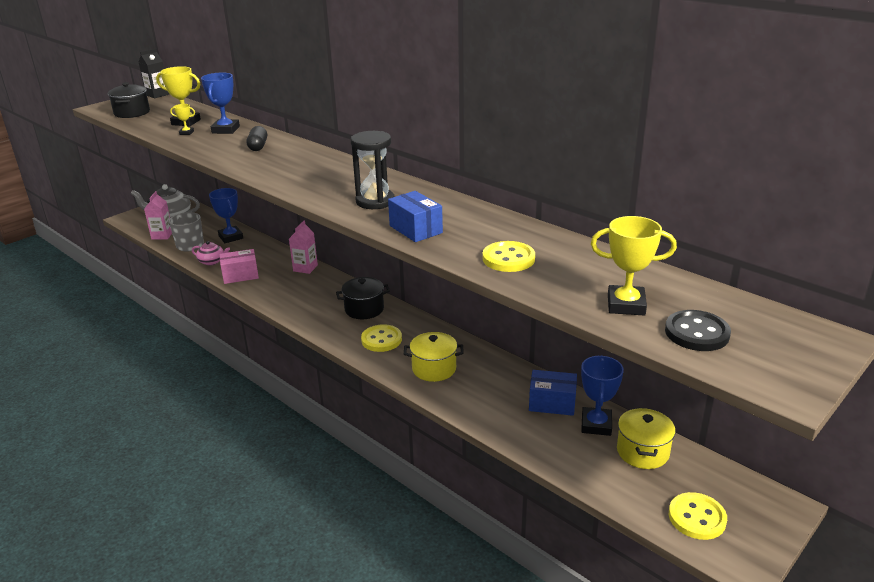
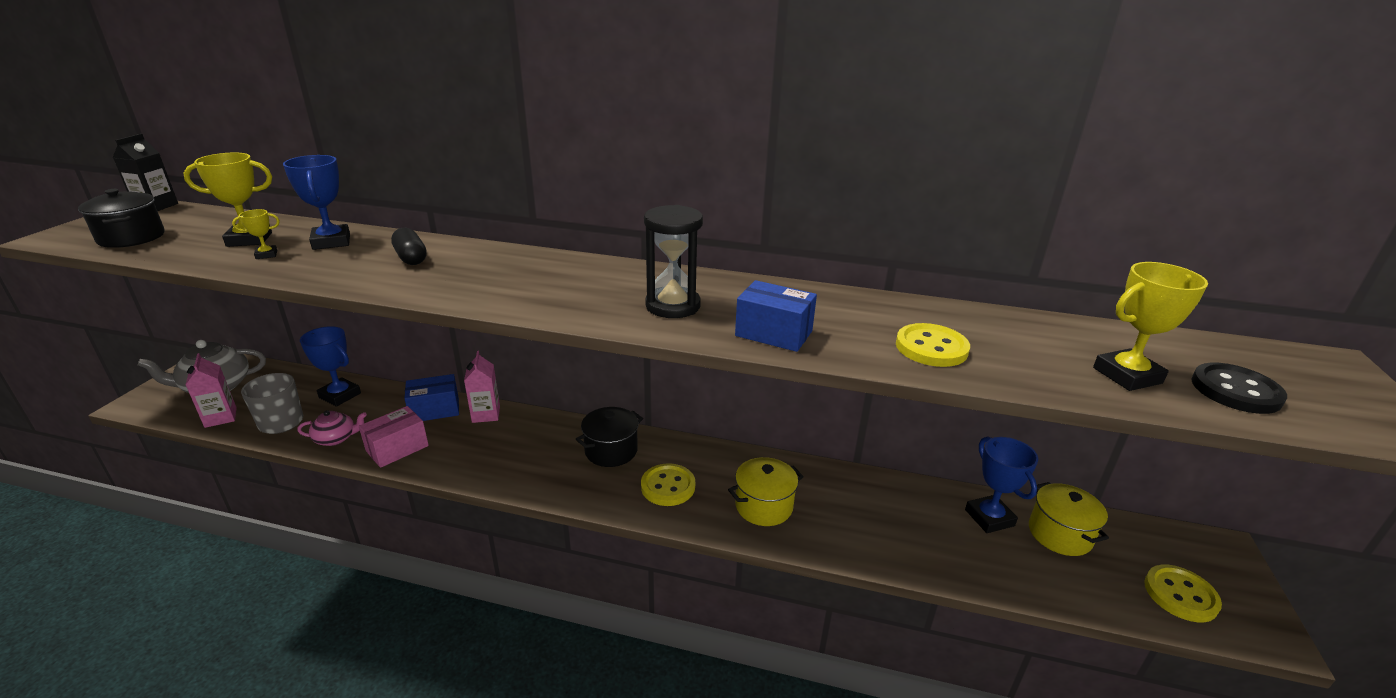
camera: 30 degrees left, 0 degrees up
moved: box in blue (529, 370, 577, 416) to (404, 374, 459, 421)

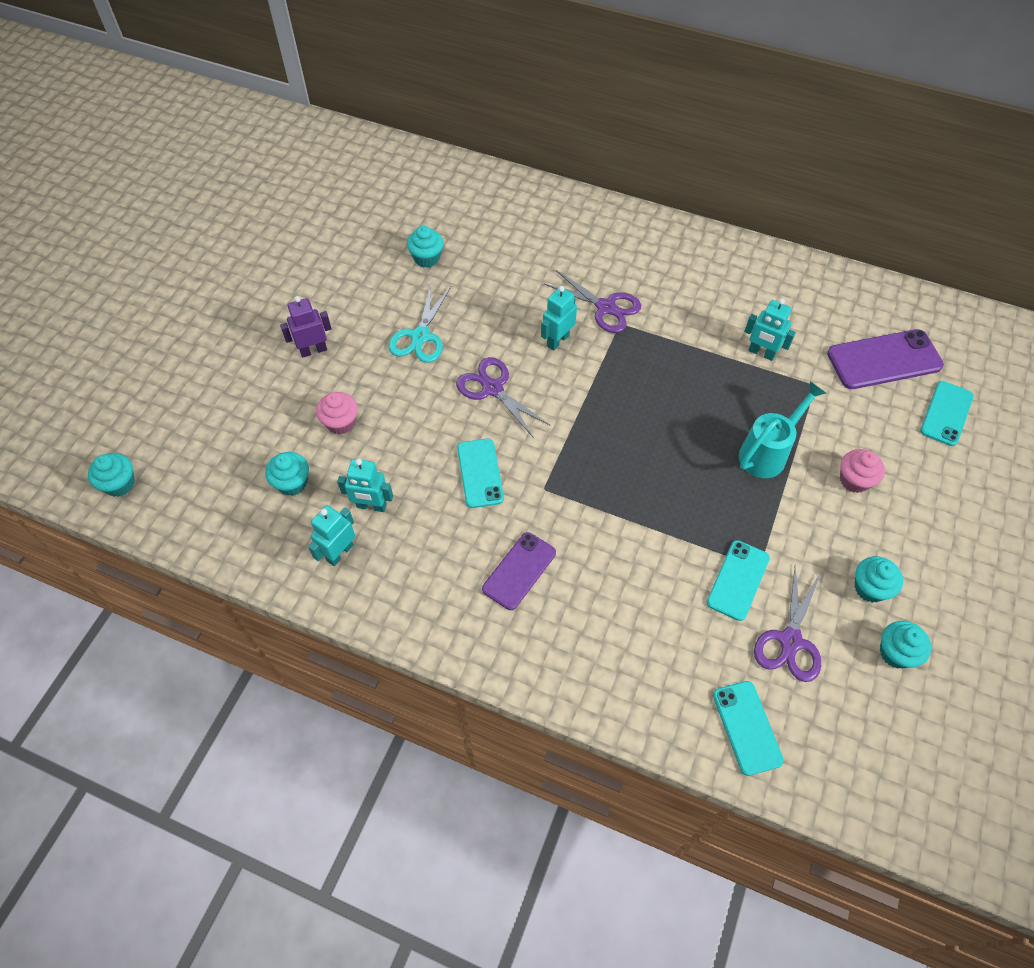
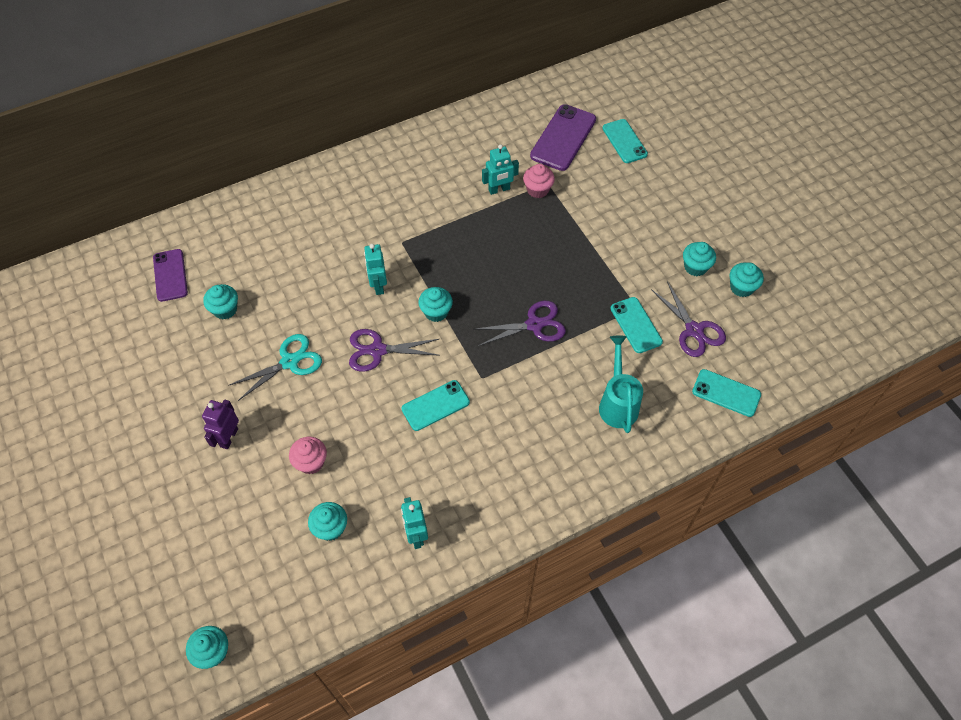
camera: 50 degrees left, 0 degrees up
removed: robot in turquoise (337, 459, 393, 512)
added: cupcake in turquoise (418, 287, 453, 322)
moved: phone in purple (482, 532, 556, 610) to (153, 249, 188, 302); scissors in purple (544, 270, 641, 333) to (475, 301, 566, 346); cupcake in pink (840, 449, 885, 493) to (523, 164, 555, 198); watering can in turquoise (739, 381, 826, 478) to (599, 335, 643, 433)
turned: scissors in turquoise (389, 285, 451, 363) = (228, 334, 322, 401) 90 degrees counterclockwise; phone in turquoise (457, 439, 504, 508) = (402, 380, 470, 431) 60 degrees counterclockwise

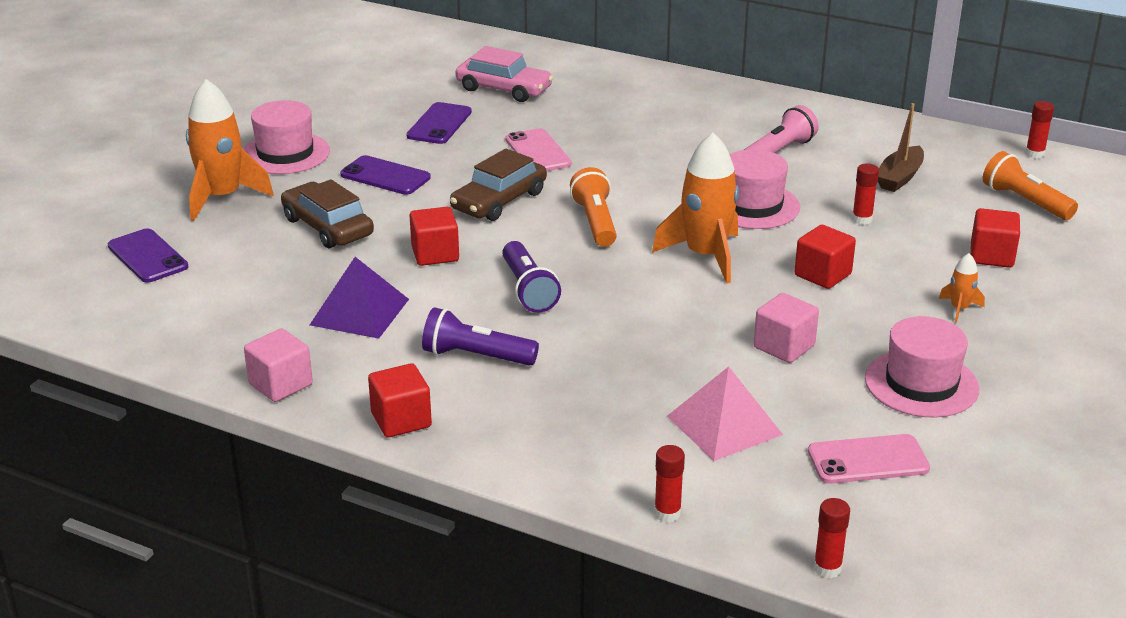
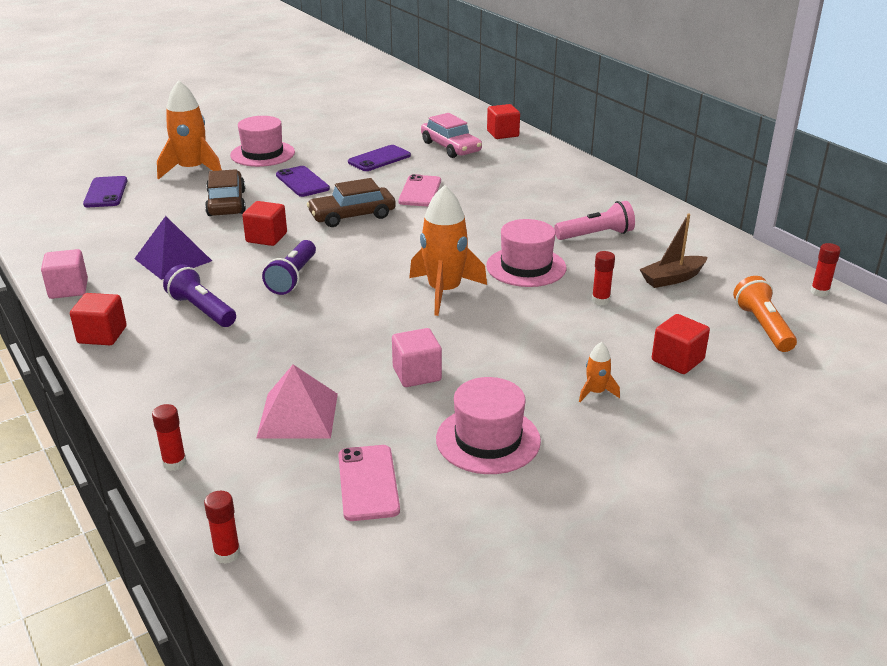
camera: 30 degrees right, 0 degrees up
removed: flashlight in orange (570, 167, 617, 247)
moved: cube in red (794, 225, 856, 289) to (487, 104, 520, 139)
turned: phone in pink (808, 434, 930, 484) = (338, 445, 400, 521) 60 degrees clockwise

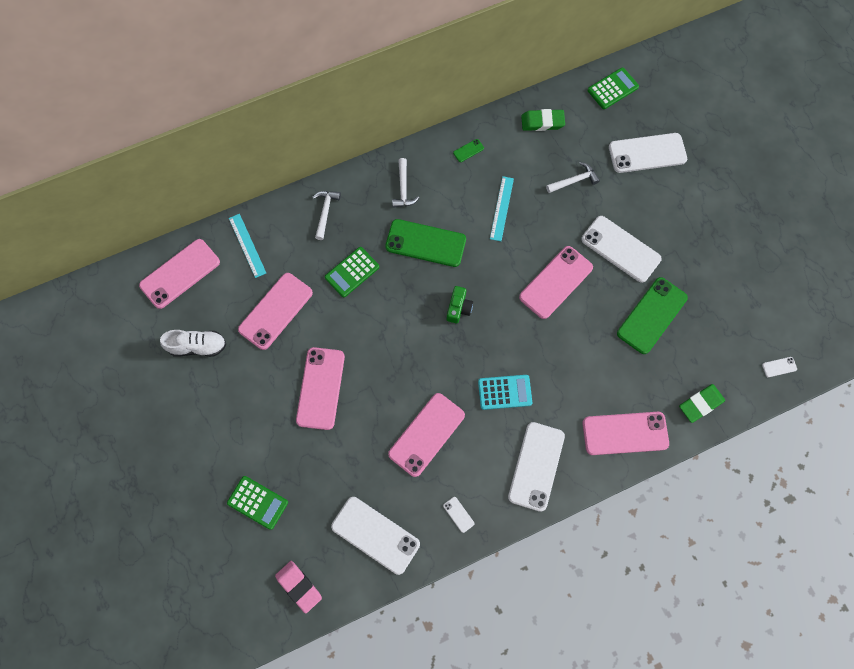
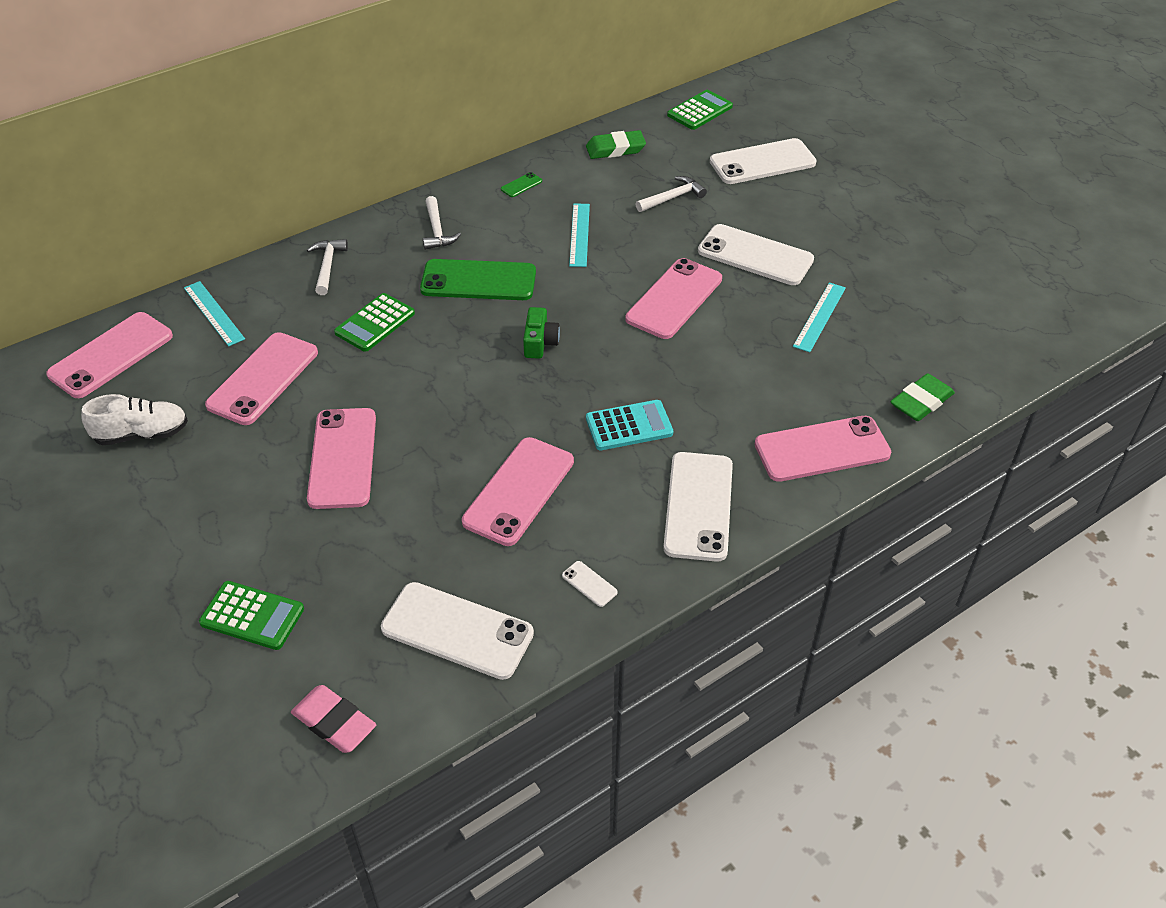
camera: 10 degrees left, 25 degrees down
removed: phone in white (762, 357, 797, 377)
replaced: phone in green (617, 277, 688, 354) to ruler in turquoise (793, 282, 846, 352)

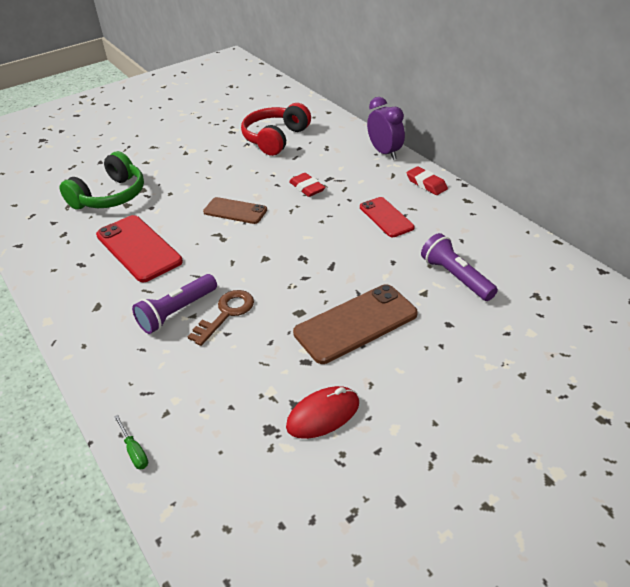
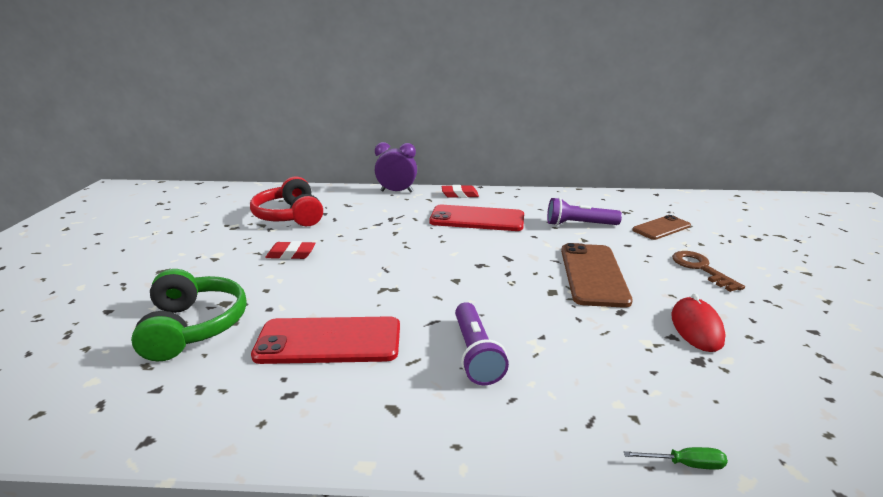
camera: 55 degrees left, 15 degrees down
moved: eraser in red (289, 173, 325, 197) to (265, 241, 316, 259); phone in brown (203, 197, 267, 224) to (632, 215, 691, 240); key in brown (188, 290, 254, 346) to (672, 251, 745, 292)
resized: phone in red (360, 197, 415, 237) = (430, 205, 524, 231) x1.60

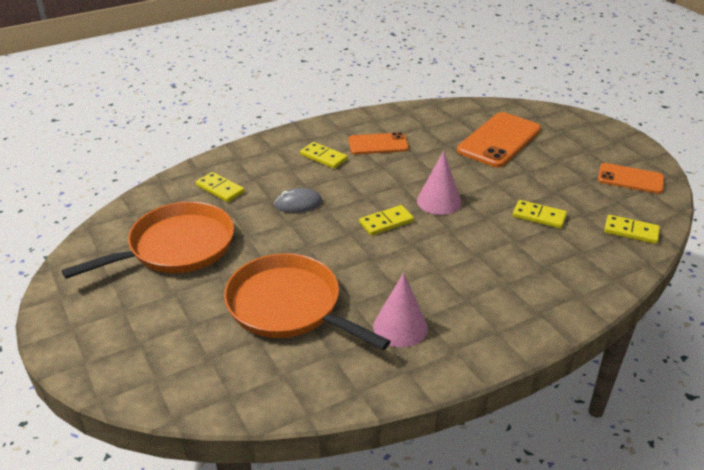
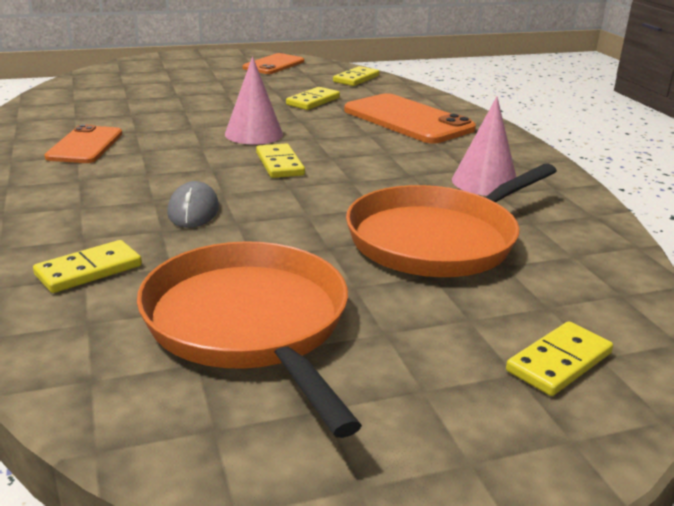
camera: 80 degrees left, 10 degrees down
moved: phone in orange (457, 112, 541, 168) to (344, 93, 476, 144); domino in yellow (300, 142, 348, 169) to (506, 321, 613, 396)

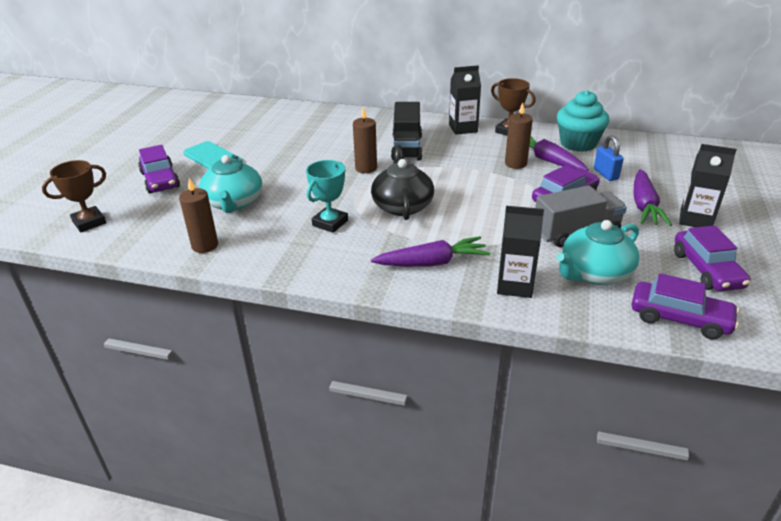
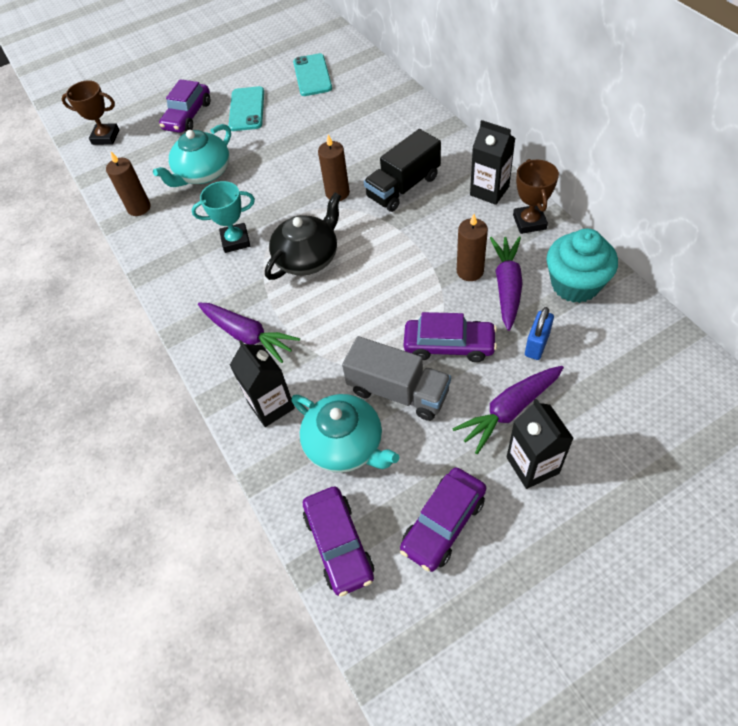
camera: 50 degrees right, 20 degrees up
added: phone in turquoise (293, 53, 332, 96)
turned: teapot in turquoise (556, 220, 639, 285) = (291, 394, 399, 473) 150 degrees counterclockwise

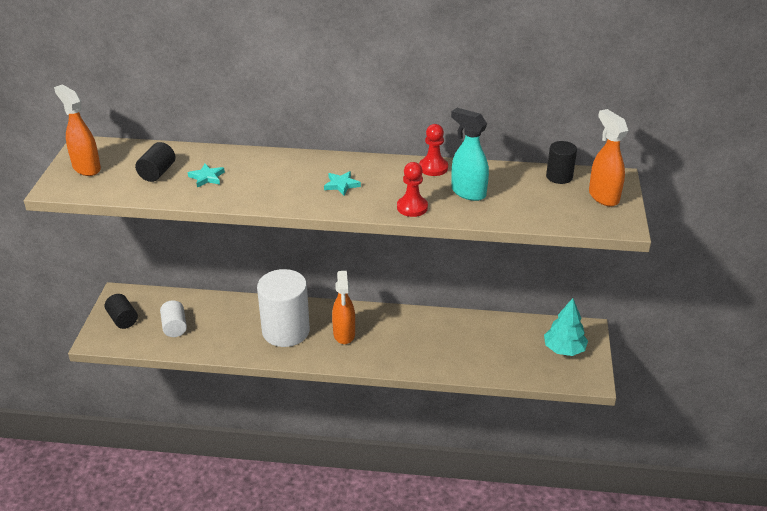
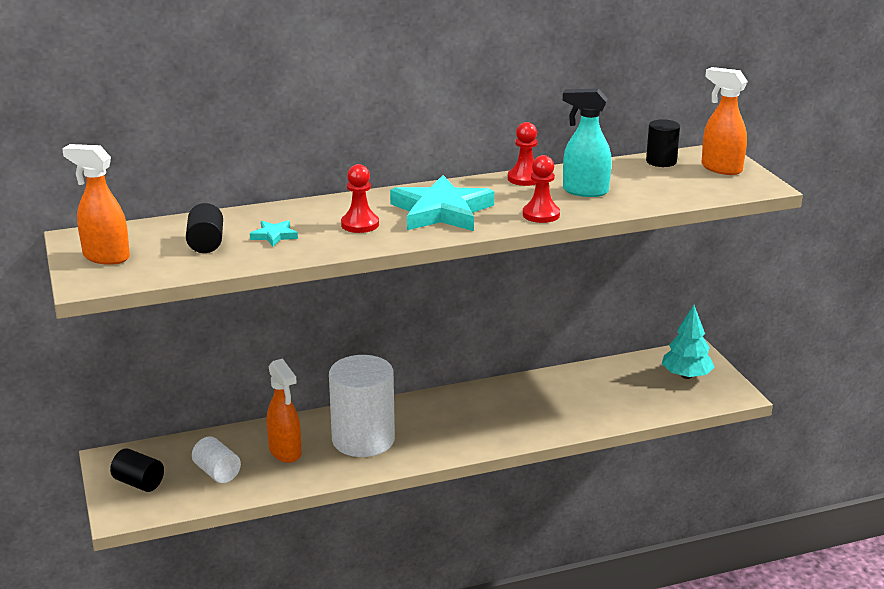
camera: 25 degrees left, 10 degrees down
added: pawn in red (341, 164, 379, 233)
moved: spray bottle in orange (332, 271, 355, 344) to (267, 358, 301, 463)
resized: star in turquoise (324, 171, 361, 196) = (390, 175, 494, 231) x2.30

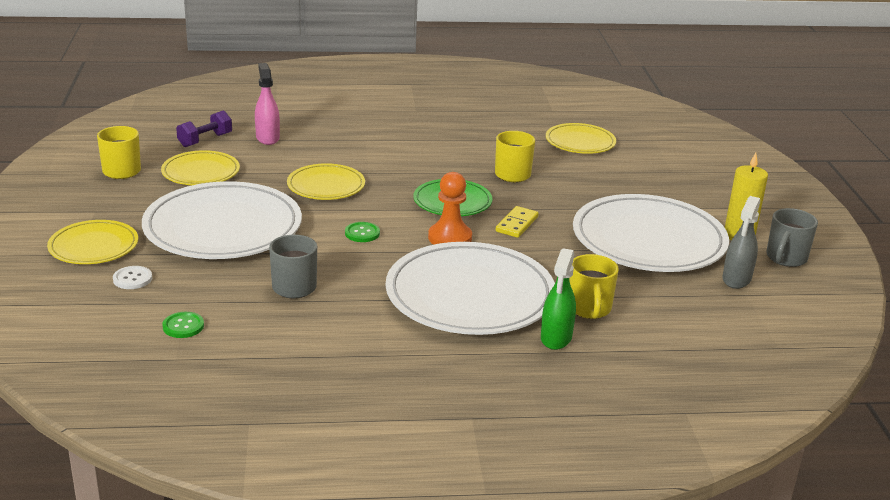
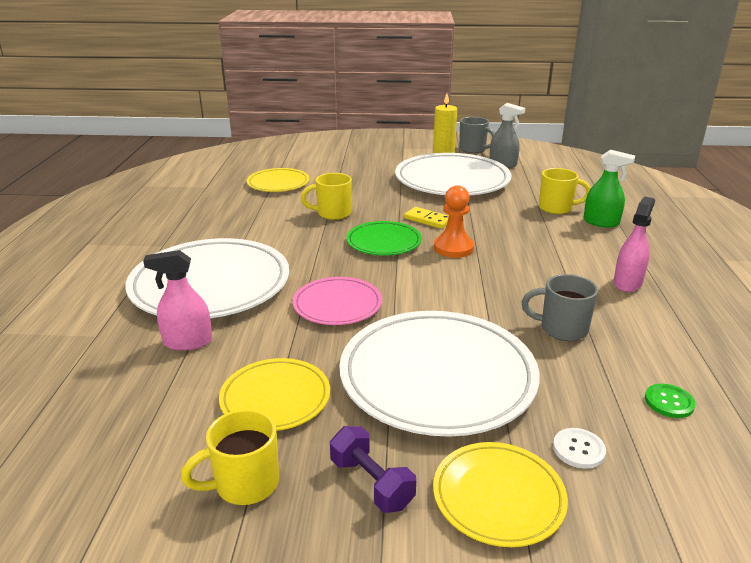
camera: 80 degrees left, 0 degrees up
removed: button in green (345, 222, 380, 242)
added: spray bottle in pink (614, 196, 655, 292)
moved: plate in white (386, 242, 555, 335) to (126, 238, 289, 318); dumbbell in purple (176, 110, 232, 147) to (330, 426, 416, 513)
recoloured: plate in yellow (287, 163, 365, 200) to plate in pink (293, 277, 382, 325)

